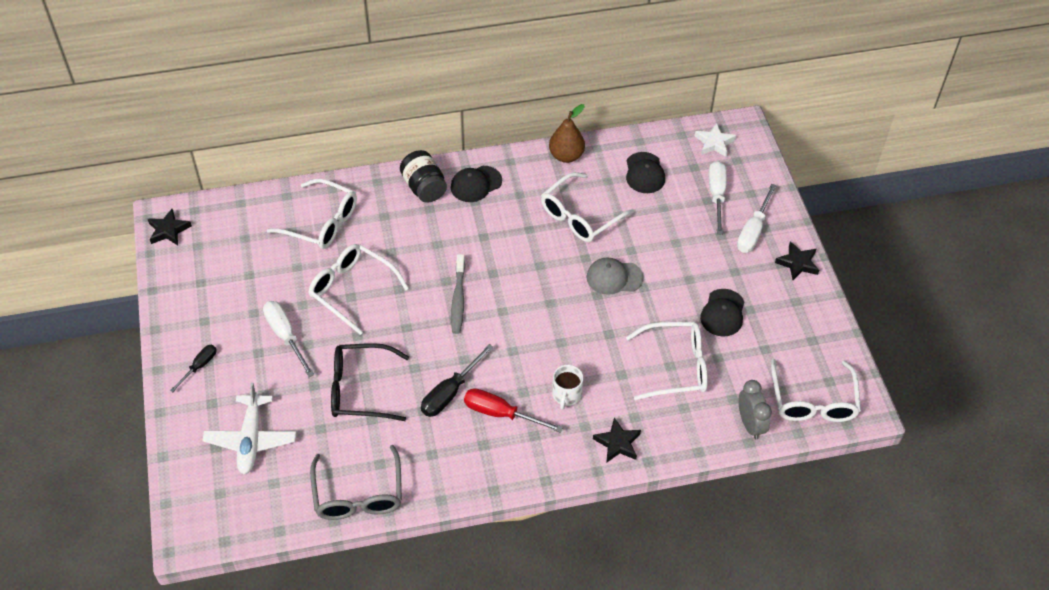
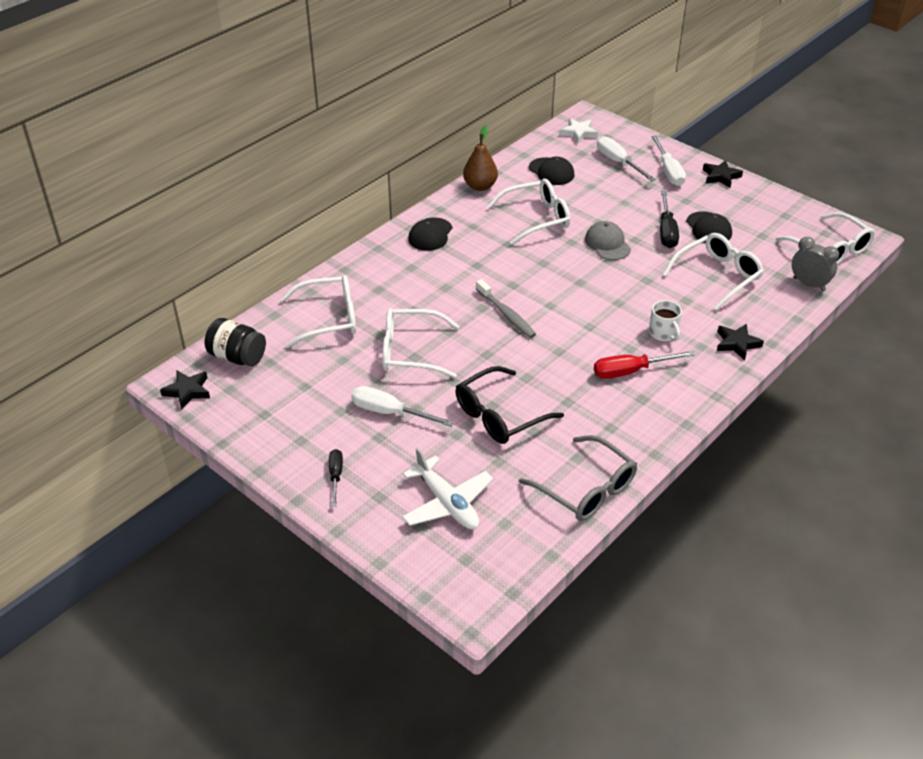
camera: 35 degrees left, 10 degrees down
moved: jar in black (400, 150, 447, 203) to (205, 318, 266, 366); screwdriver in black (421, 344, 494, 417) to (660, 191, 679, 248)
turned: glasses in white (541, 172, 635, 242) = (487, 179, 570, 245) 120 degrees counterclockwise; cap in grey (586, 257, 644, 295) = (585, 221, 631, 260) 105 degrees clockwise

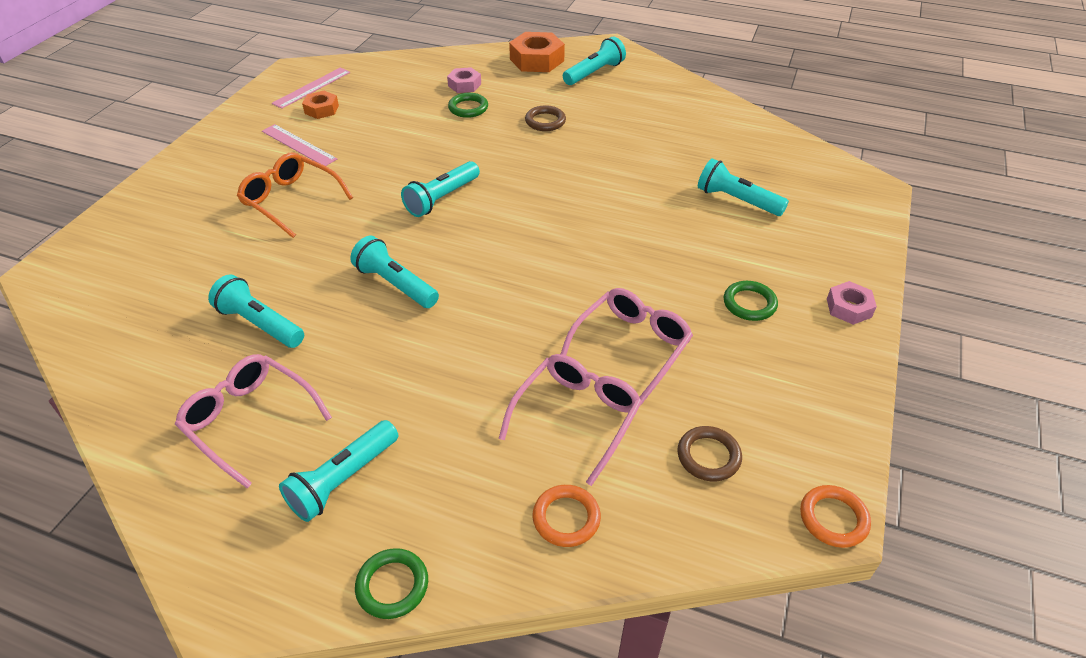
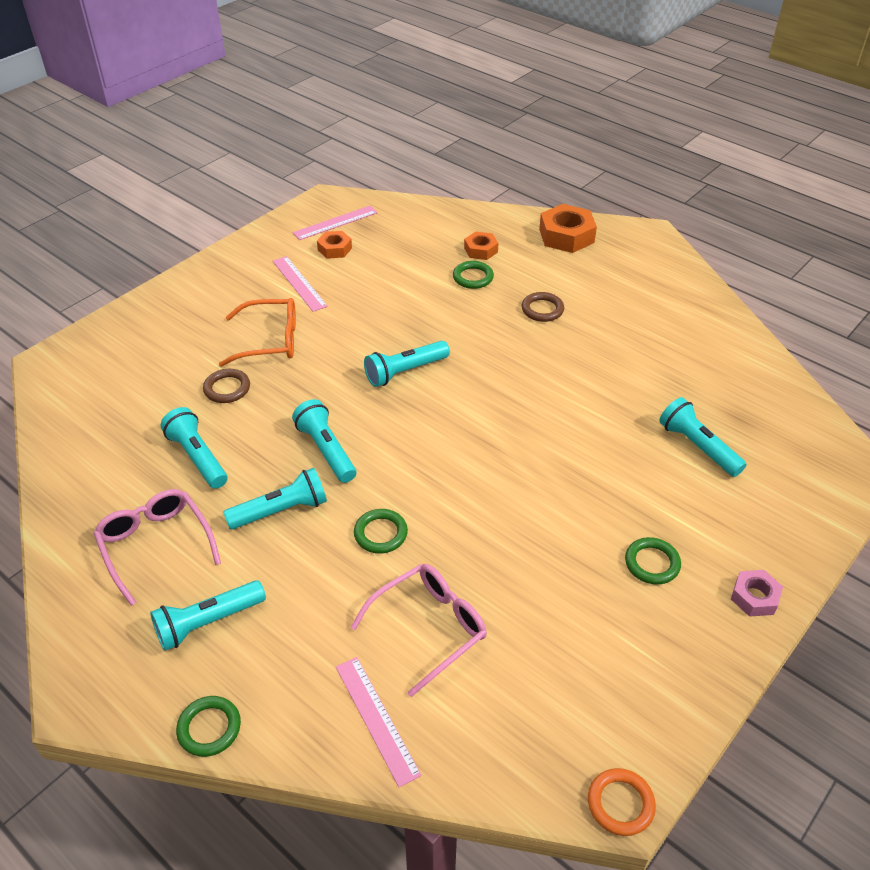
camera: 20 degrees right, 0 degrees up
removed: glasses in pink (561, 288, 693, 405)
added: ring in green (354, 509, 408, 554)
moved: ring in brown (677, 426, 742, 481) to (203, 369, 250, 403); flashlight in turquoise (563, 37, 626, 85) to (223, 468, 327, 530)
replaced: ring in orange (533, 485, 601, 547) to ruler in pink (336, 657, 422, 787)
recoloured: nut in pink (447, 67, 481, 93) to nut in orange (464, 231, 499, 260)
turned: glasses in orange (237, 152, 353, 238) = (219, 298, 296, 367) 120 degrees clockwise

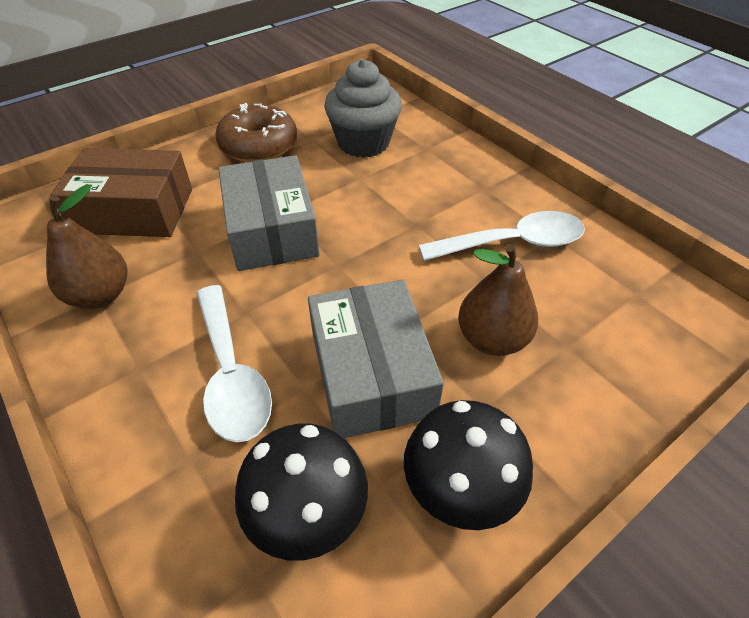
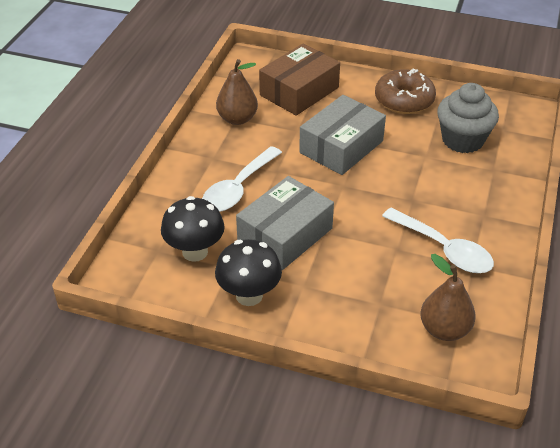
camera: 55 degrees right, 5 degrees down
moved: pear in brown (458, 244, 538, 356) to (420, 254, 476, 341)
turned: box in brown (50, 148, 192, 237) = (259, 44, 340, 116) 75 degrees clockwise

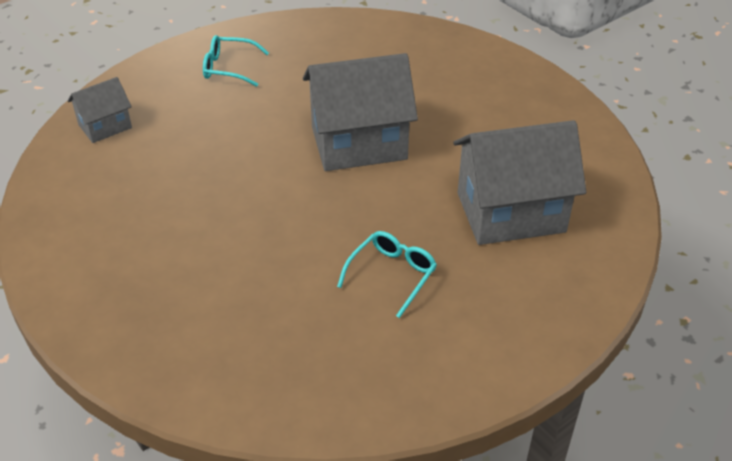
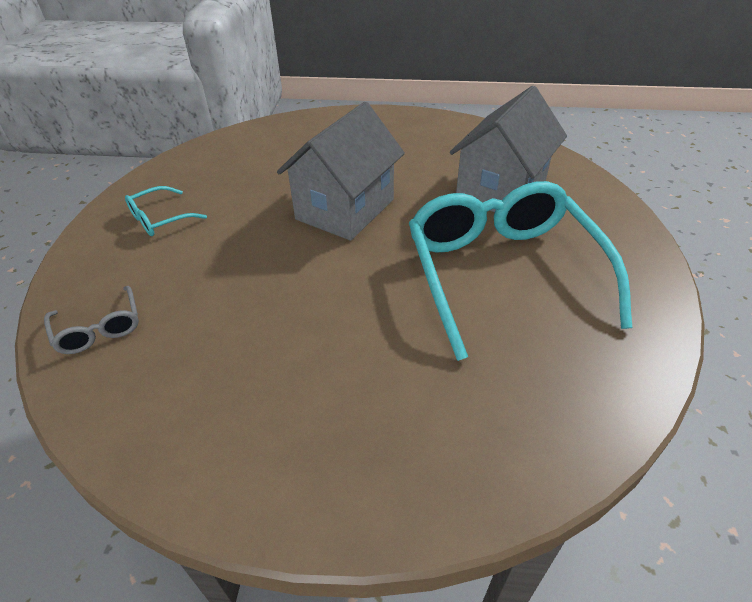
camera: 45 degrees left, 0 degrees up
replaced: house in grey (68, 77, 132, 143) to glasses in grey (44, 286, 139, 354)
resized: glasses in turquoise (337, 231, 437, 318) = (409, 181, 632, 361) x2.38

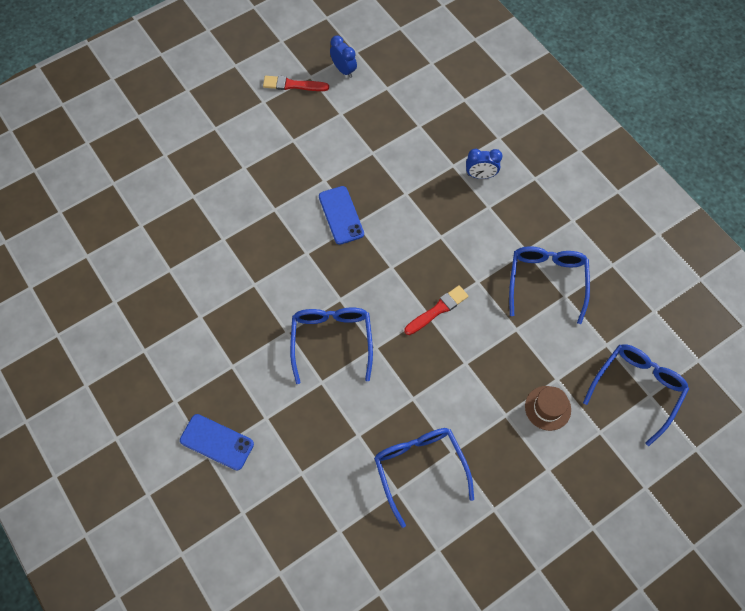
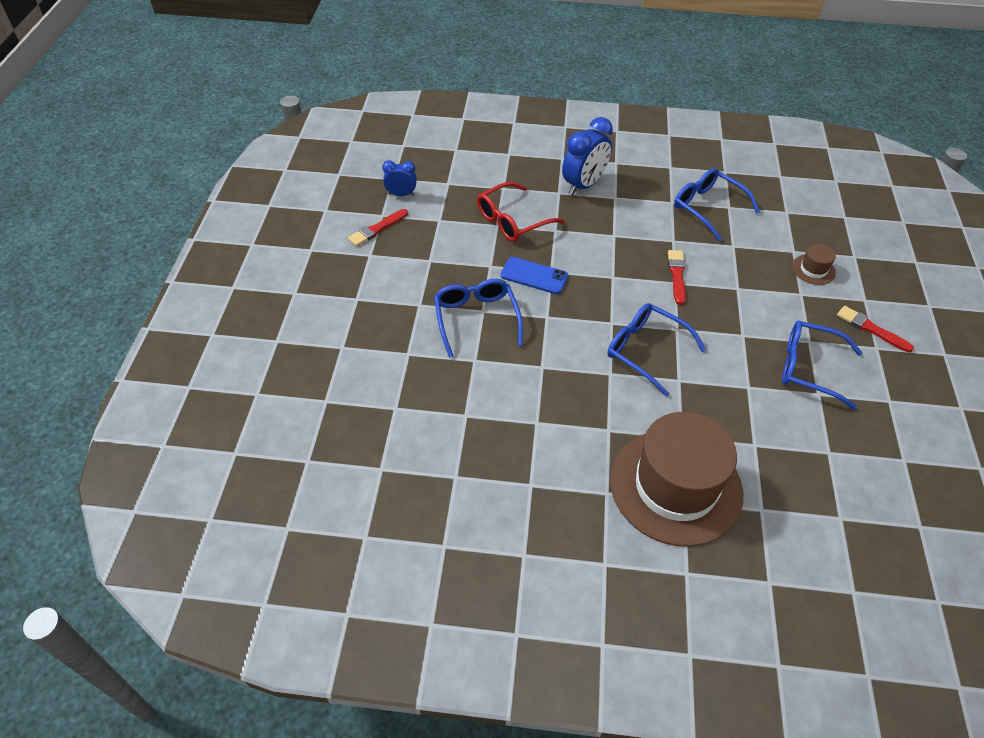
camera: 50 degrees left, 15 degrees down
added: glasses in red (477, 182, 564, 242); brush in red (837, 306, 914, 353)
moved: glasses in blue (583, 344, 689, 446) to (434, 279, 523, 358)
replaced: phone in blue (180, 414, 254, 471) to hat in brown (610, 412, 743, 547)
resized: clock in blue (466, 149, 503, 179) = (562, 117, 613, 195) x1.75

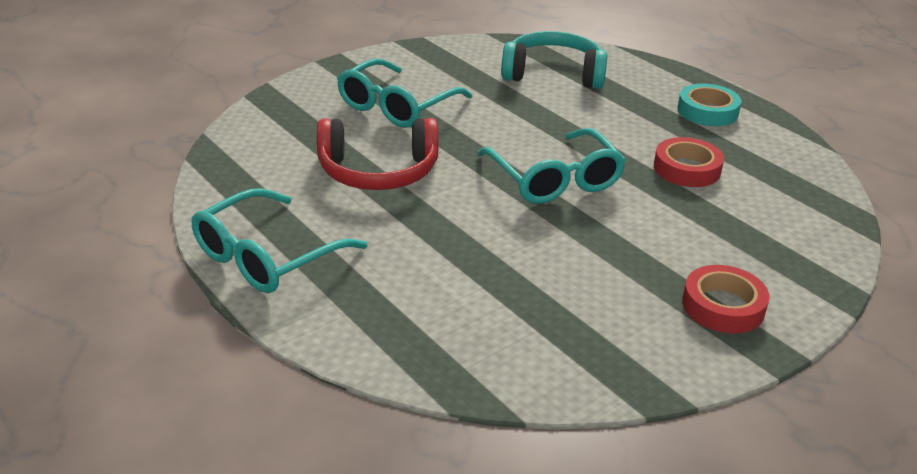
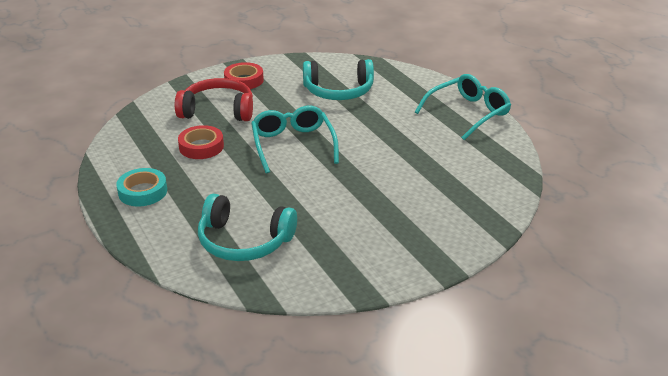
camera: 170 degrees left, 0 degrees up
removed: glasses in turquoise (337, 59, 473, 128)
added: headphones in turquoise (303, 59, 374, 100)
moved: headphones in red (317, 118, 438, 190) to (175, 78, 253, 121)

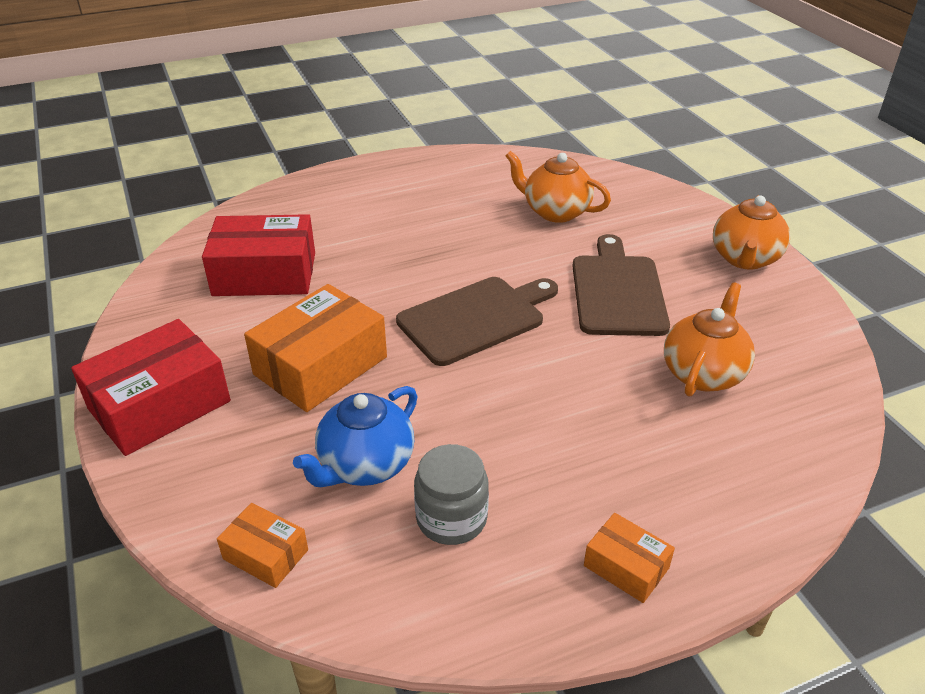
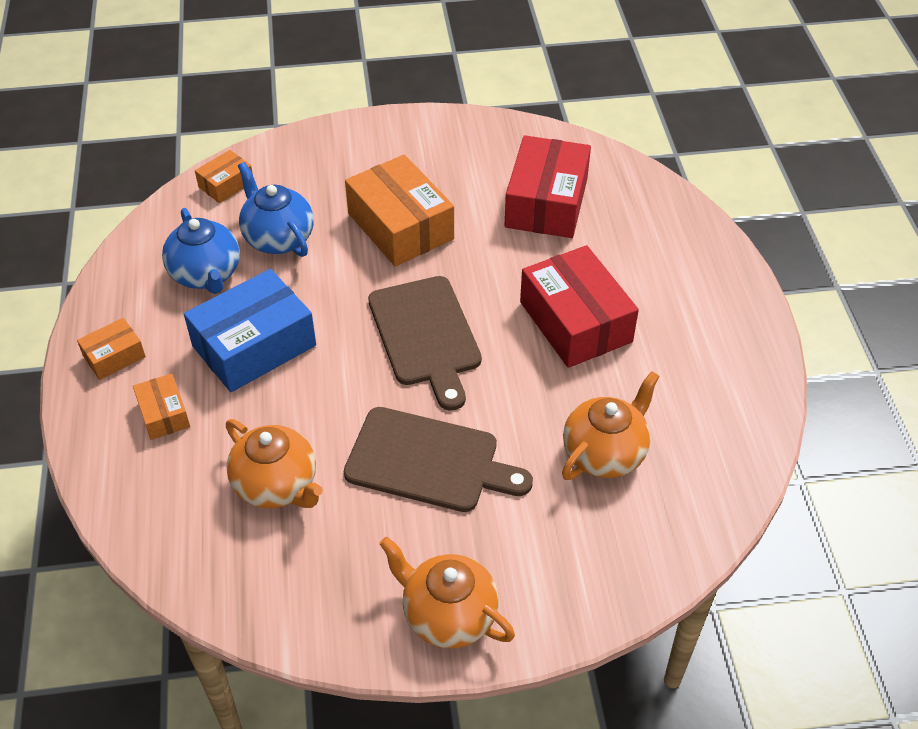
camera: 105 degrees right, 10 degrees up
added: box in orange (133, 373, 190, 440); box in blue (184, 269, 316, 392)
moved: box in red (71, 319, 231, 456) to (520, 245, 639, 368)
replaced: jar in grey (414, 444, 489, 545) to teapot in blue (162, 208, 240, 294)

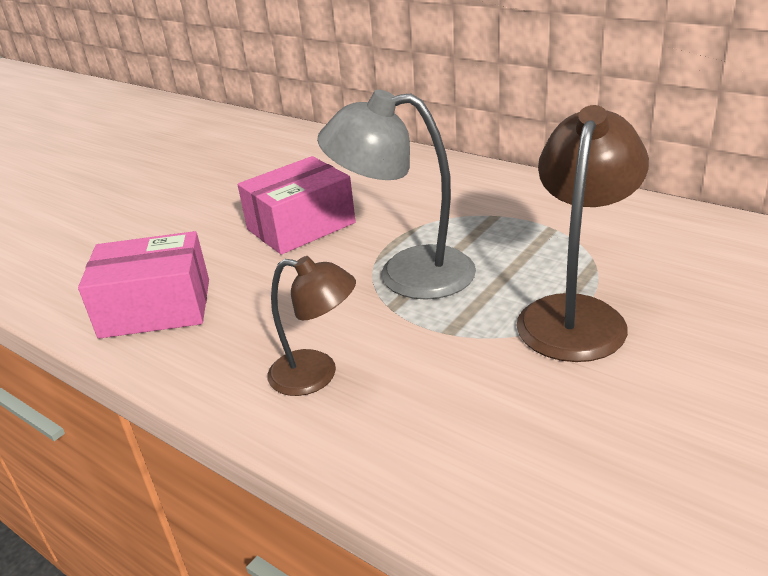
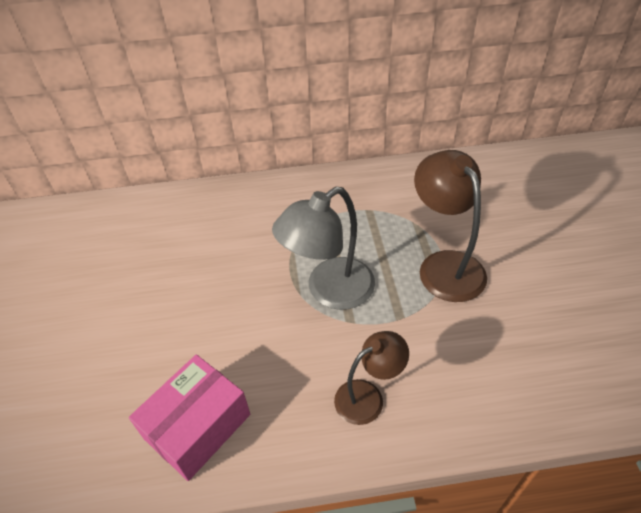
camera: 45 degrees left, 15 degrees up
removed: box in pink (238, 156, 356, 255)

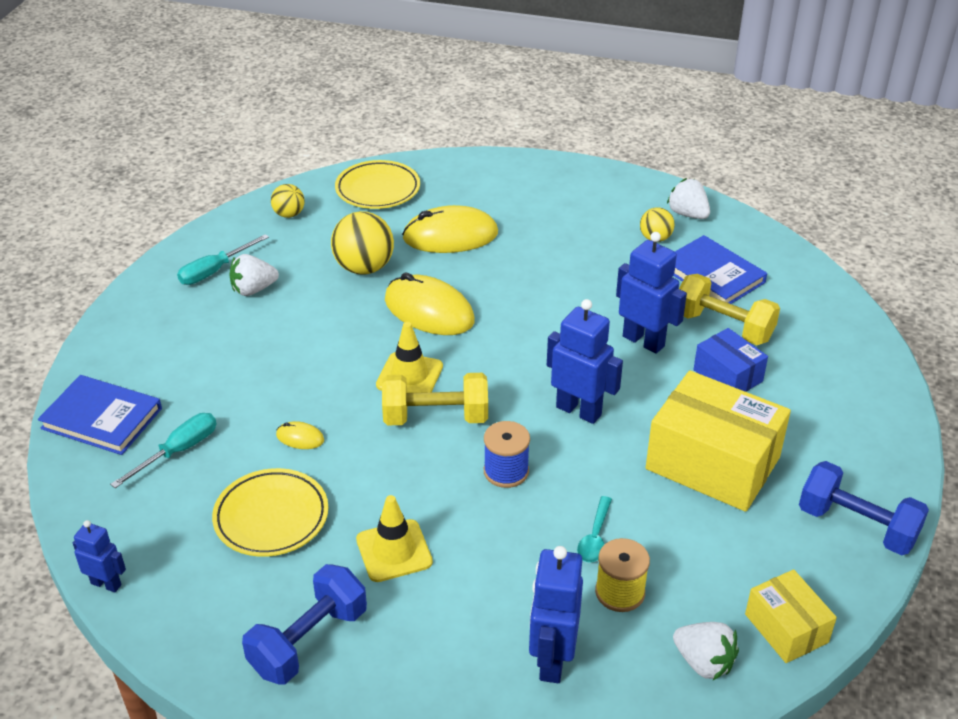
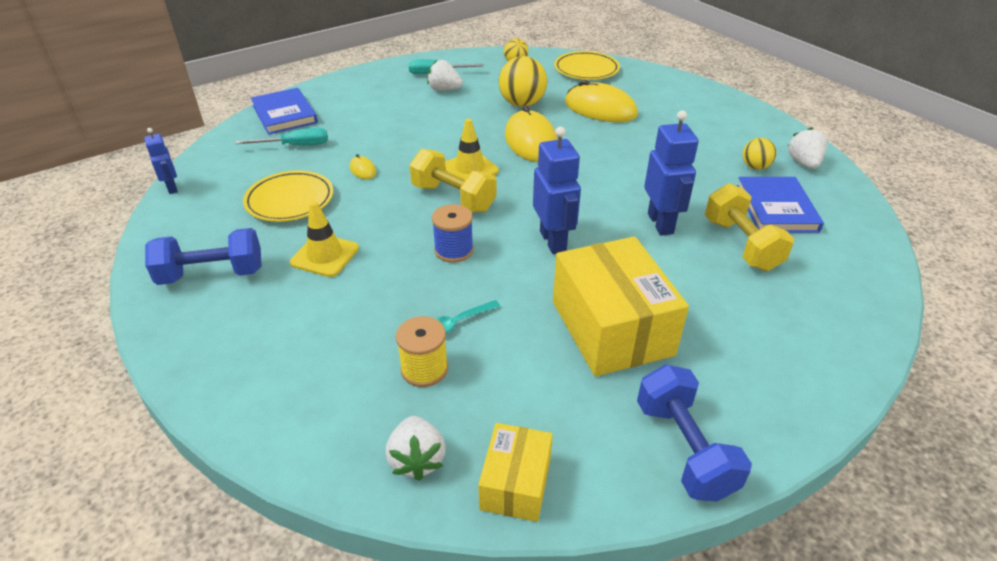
camera: 40 degrees right, 0 degrees up
removed: robot in blue (529, 546, 583, 683); box in blue (693, 328, 768, 392)

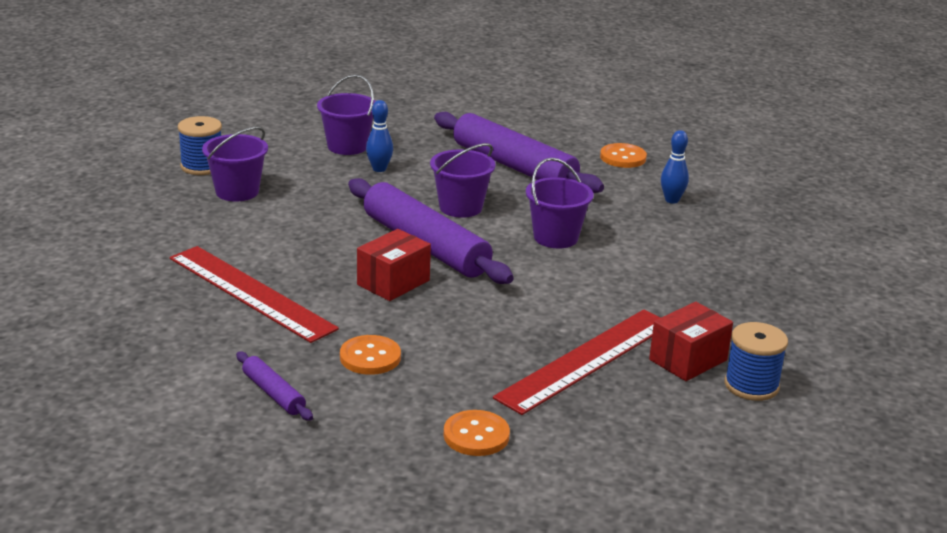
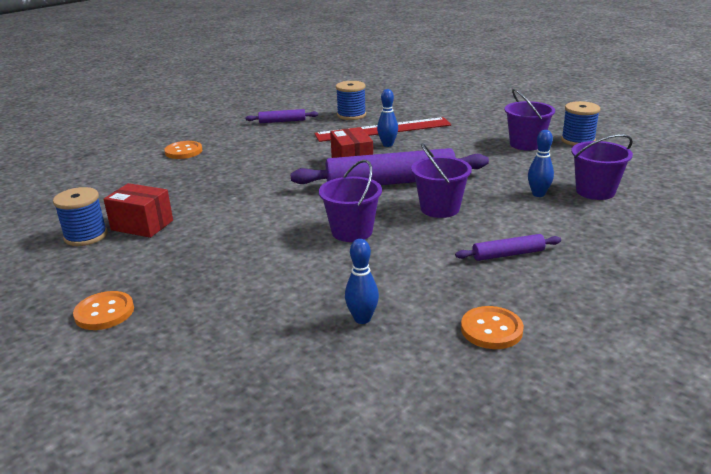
camera: 125 degrees right, 0 degrees up
removed: ruler in red (493, 309, 661, 415)
added: spool in blue (336, 81, 366, 120); bowling pin in blue (377, 89, 398, 147)
moved: button in orange (340, 335, 401, 375) to (73, 291, 134, 330)
turned: box in red (649, 302, 733, 381) = (103, 183, 173, 238) 60 degrees counterclockwise
resized: rolling pin in purple (434, 112, 604, 193) = (455, 234, 561, 261) x0.46

